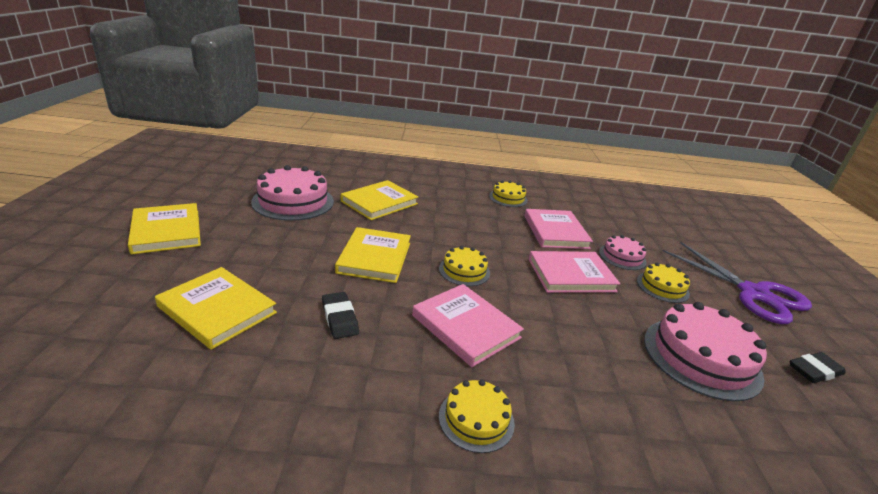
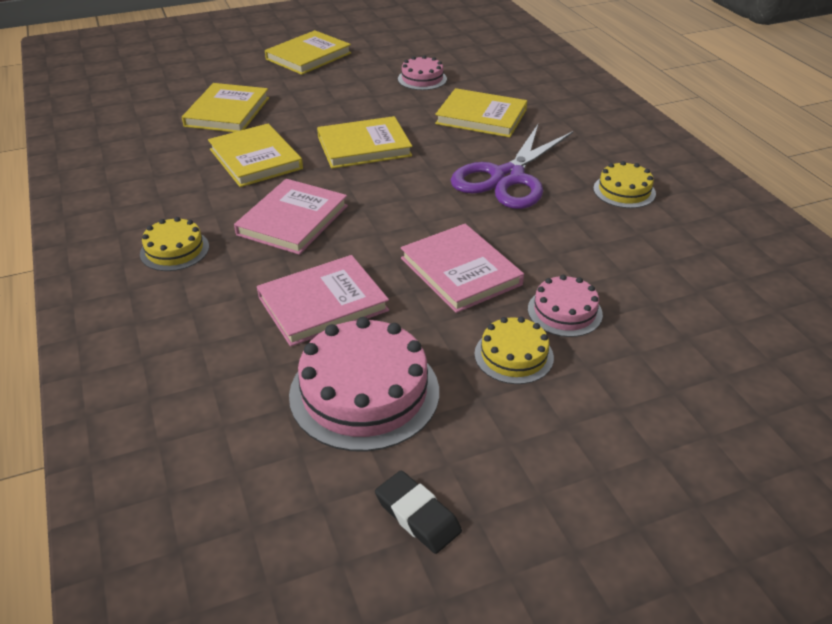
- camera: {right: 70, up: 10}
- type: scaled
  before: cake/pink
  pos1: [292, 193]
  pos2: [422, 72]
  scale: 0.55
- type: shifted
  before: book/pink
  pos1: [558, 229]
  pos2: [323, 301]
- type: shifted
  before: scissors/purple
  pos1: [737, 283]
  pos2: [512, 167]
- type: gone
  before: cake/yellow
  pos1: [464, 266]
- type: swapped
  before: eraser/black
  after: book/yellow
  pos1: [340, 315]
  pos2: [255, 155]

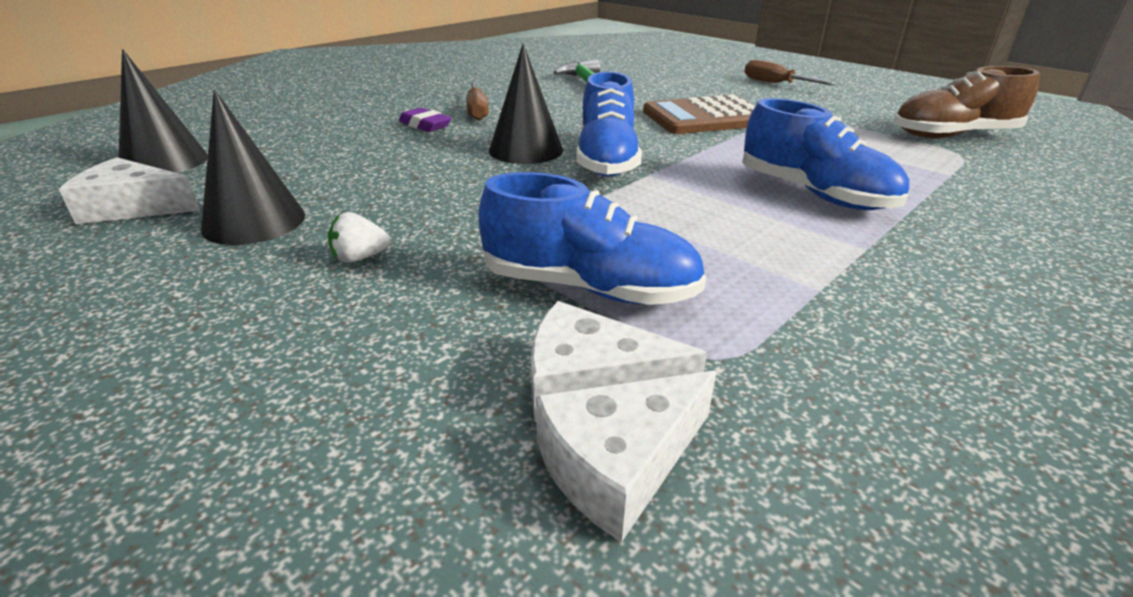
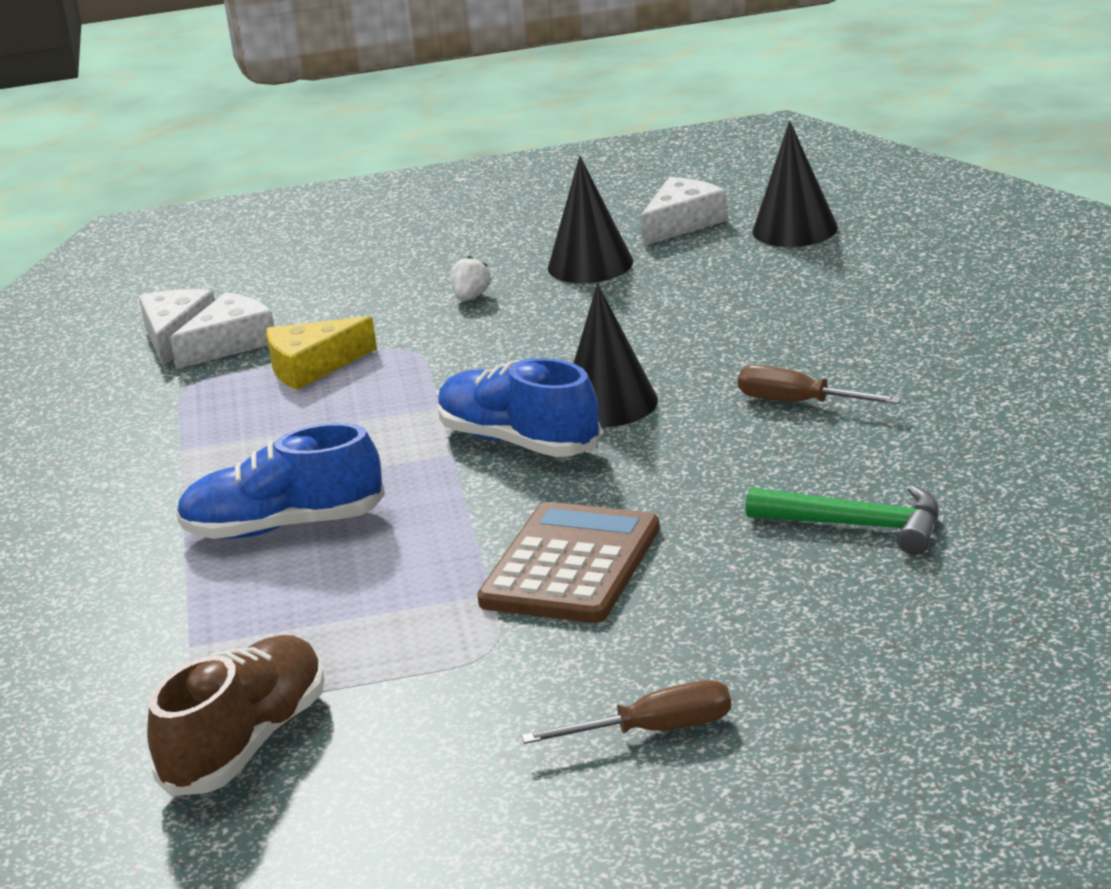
- camera: {right: 130, up: -5}
- type: gone
  before: eraser/purple
  pos1: [425, 120]
- type: swapped
  before: shoe/blue
  after: cheese/yellow
  pos1: [592, 238]
  pos2: [321, 353]

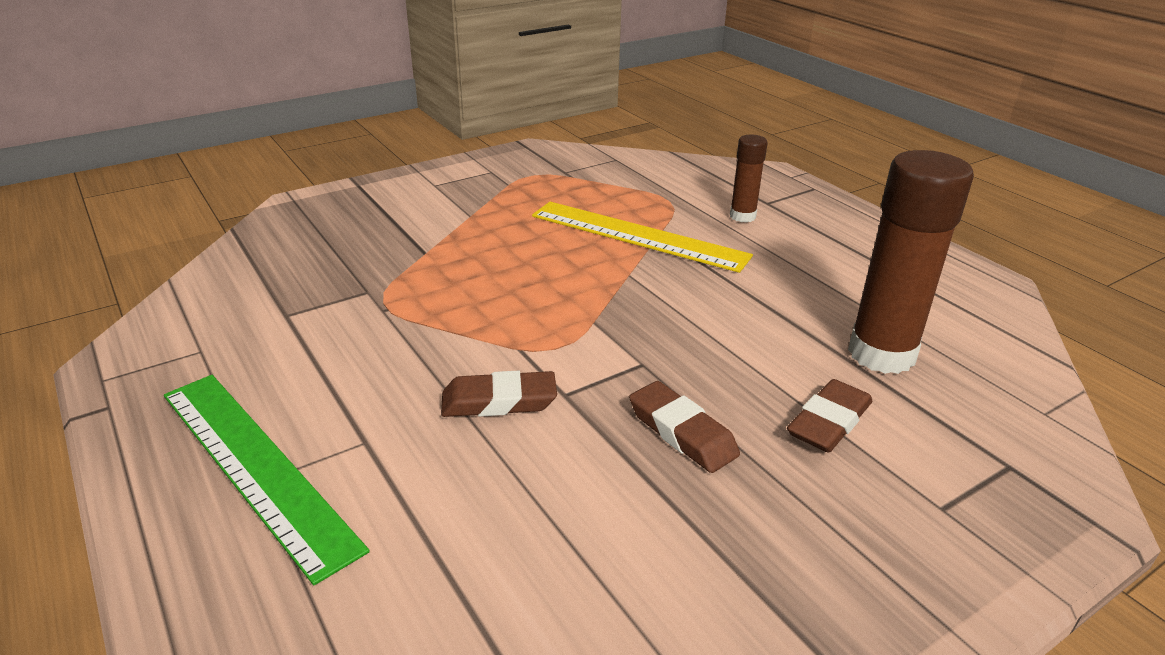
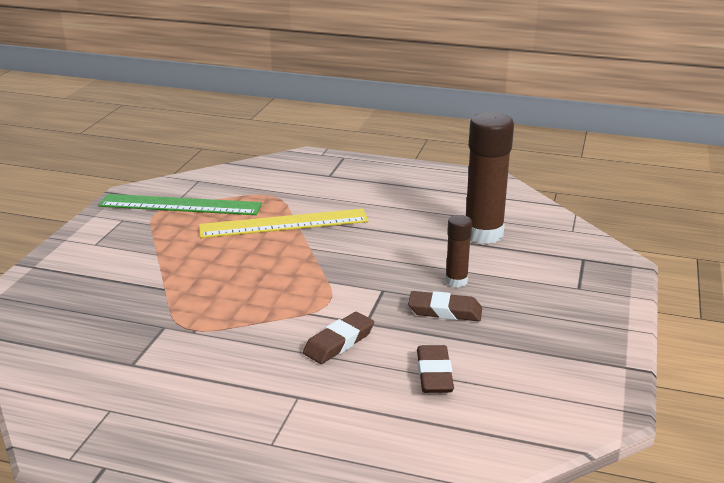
- camera: {right: -40, up: -5}
- type: shifted
  before: glue stick/brown
  pos1: [749, 178]
  pos2: [458, 251]
- type: shifted
  before: ruler/green
  pos1: [267, 480]
  pos2: [180, 204]
- type: shifted
  before: eraser/brown
  pos1: [829, 416]
  pos2: [435, 369]

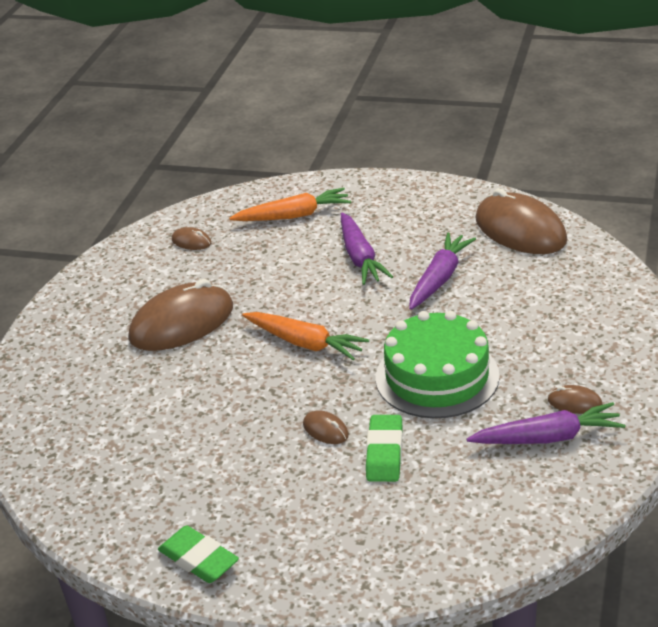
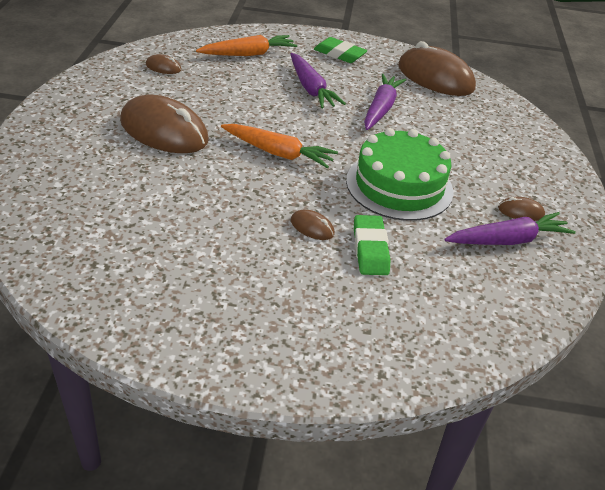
- camera: {right: -15, up: 5}
- type: rotated
  before: mouse/brown
  pos1: [180, 315]
  pos2: [164, 124]
  turn: 75
- type: shifted
  before: eraser/green
  pos1: [198, 554]
  pos2: [340, 50]

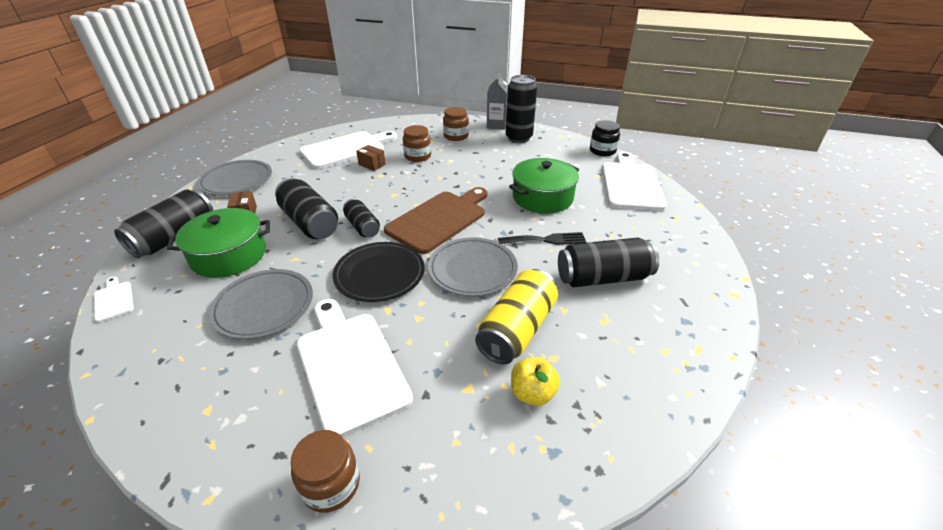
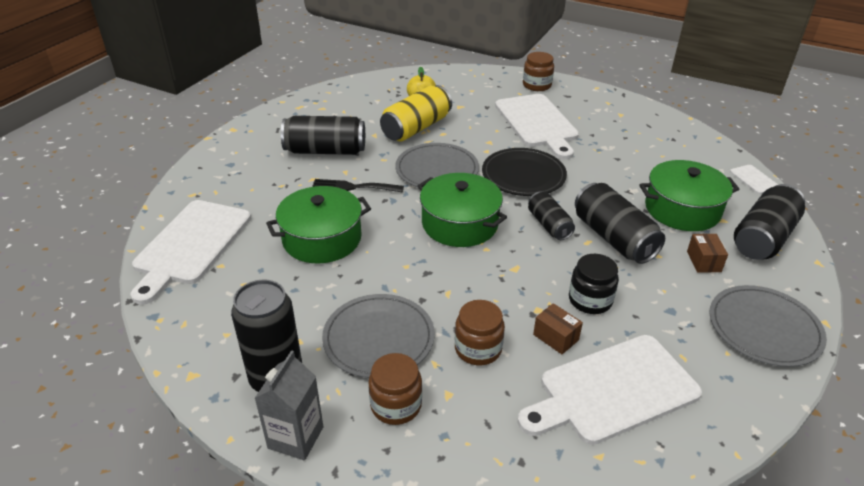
- camera: {right: -170, up: 0}
- type: shifted
  before: jar/black
  pos1: [605, 138]
  pos2: [594, 284]
- type: swapped
  before: cutting board/brown
  after: pot/green
  pos1: [436, 220]
  pos2: [462, 210]
- type: shifted
  before: plate/grey
  pos1: [261, 304]
  pos2: [378, 336]

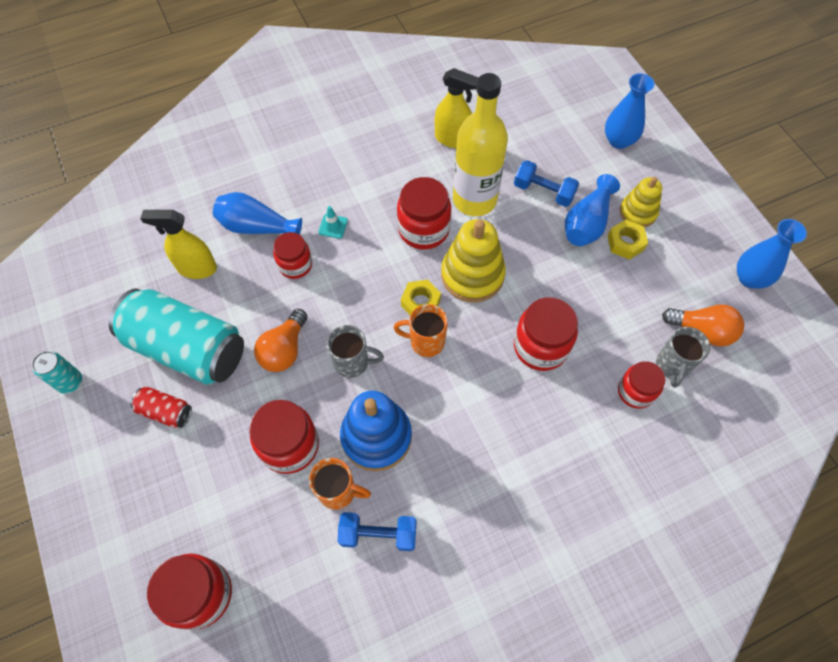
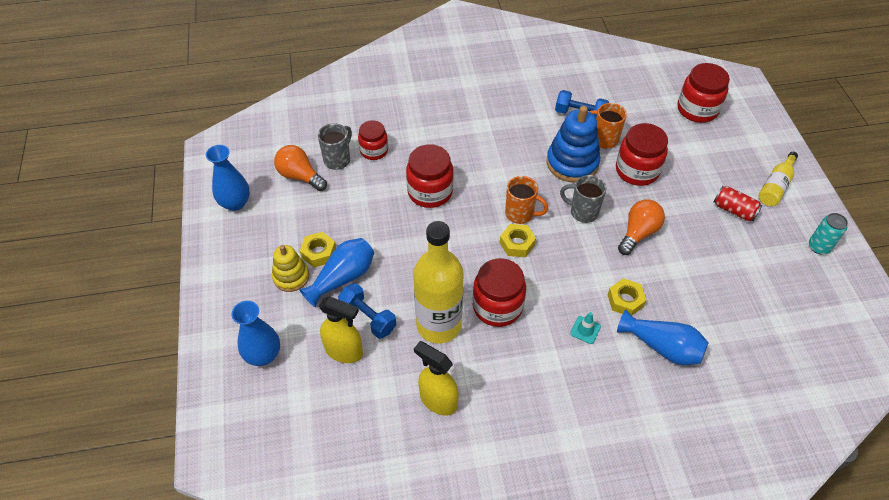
- camera: {right: -165, up: -10}
- type: shifted
  before: spray bottle/yellow
  pos1: [178, 244]
  pos2: [341, 329]
- type: gone
  before: stacking toy/yellow
  pos1: [473, 261]
- type: swapped
  before: jar/red
  after: nut/yellow
  pos1: [292, 255]
  pos2: [627, 296]
- type: gone
  before: can/turquoise
  pos1: [176, 336]
- type: new
  after: bottle/yellow
  pos2: [778, 179]

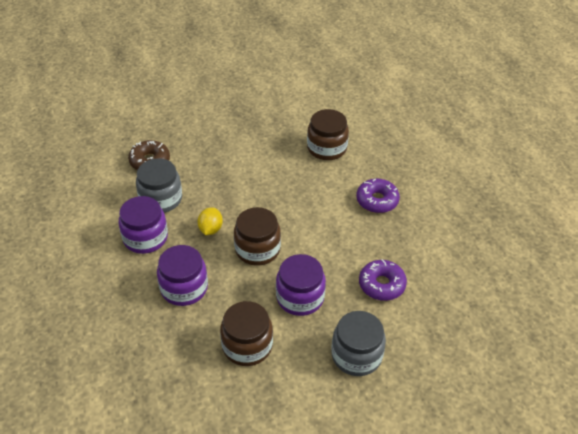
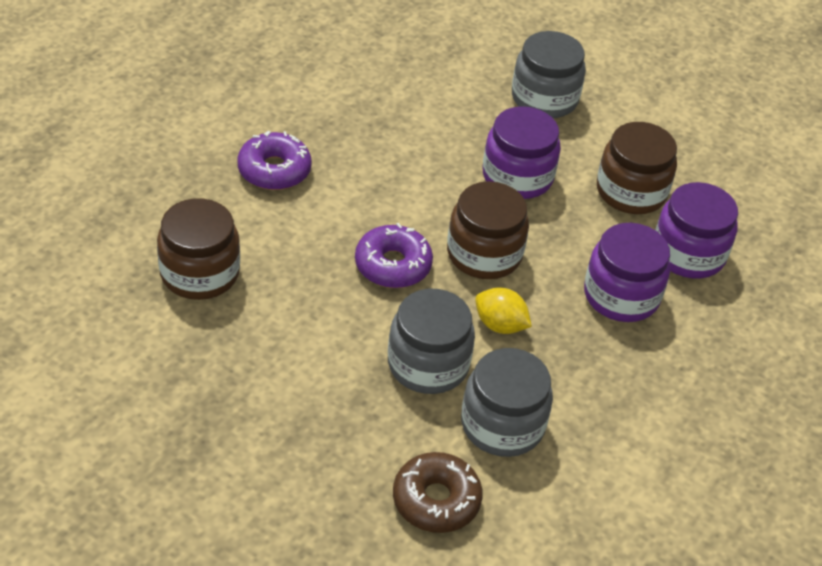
- camera: {right: -130, up: 0}
- type: shifted
  before: jar/purple
  pos1: [143, 225]
  pos2: [696, 230]
- type: rotated
  before: lemon/yellow
  pos1: [210, 221]
  pos2: [503, 311]
  turn: 60
- type: shifted
  before: donut/purple
  pos1: [383, 280]
  pos2: [394, 255]
- type: new
  after: jar/grey
  pos2: [431, 341]

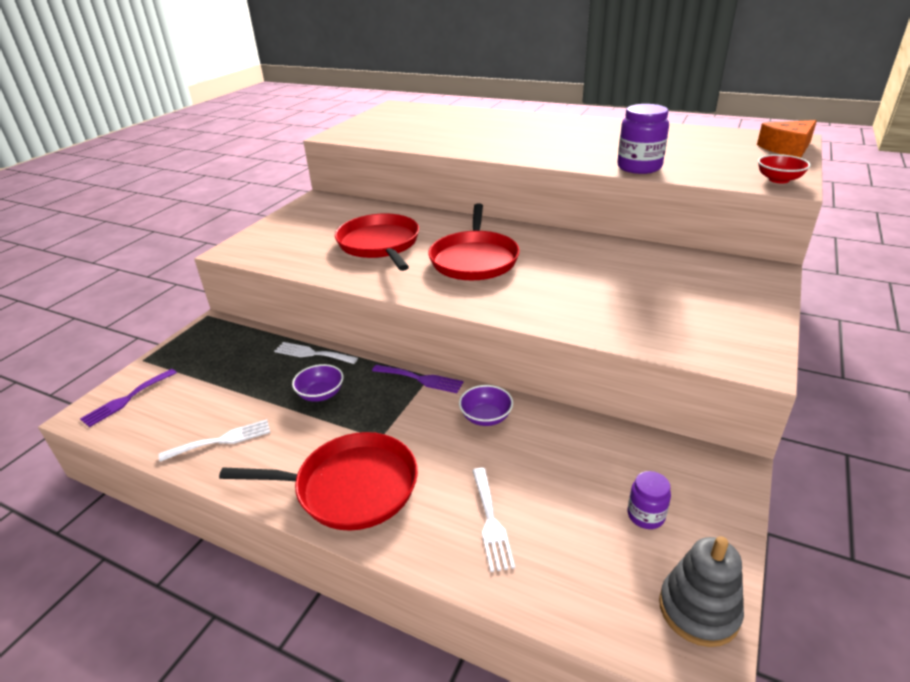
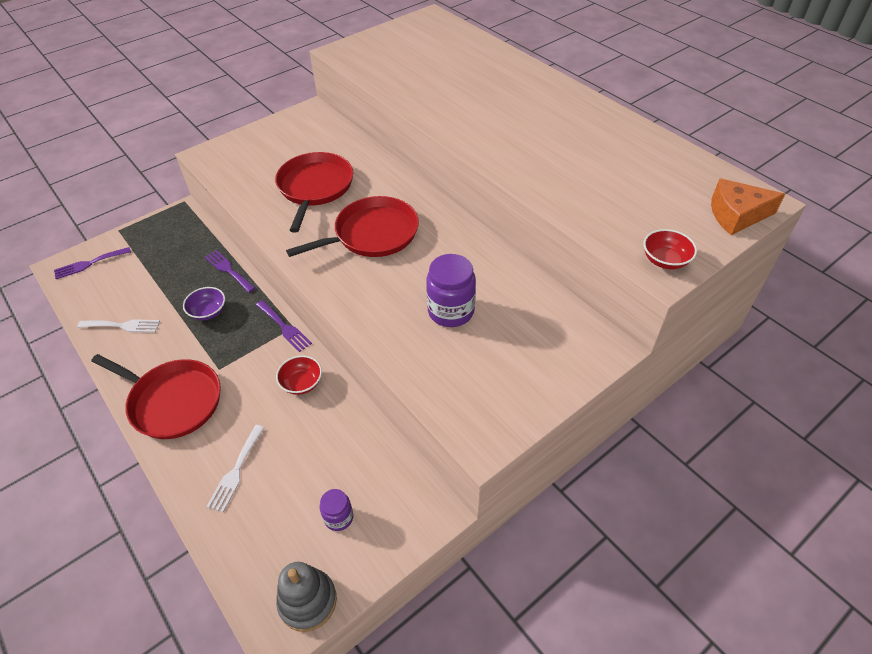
- camera: {right: 25, up: 15}
- type: shifted
  before: jar/purple
  pos1: [643, 139]
  pos2: [451, 290]
- type: rotated
  before: pan/red
  pos1: [474, 241]
  pos2: [352, 226]
  turn: -150
- type: repainted
  before: fork/white
  after: fork/purple
  pos1: [316, 353]
  pos2: [230, 271]
- type: repainted
  before: bowl/purple
  after: bowl/red
  pos1: [486, 405]
  pos2: [299, 375]

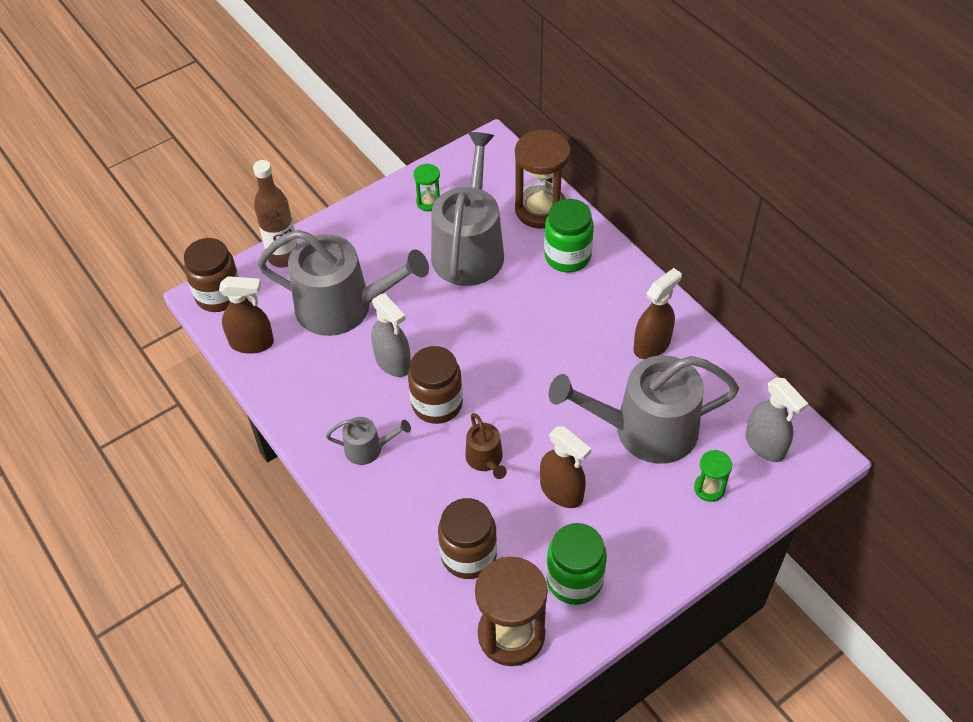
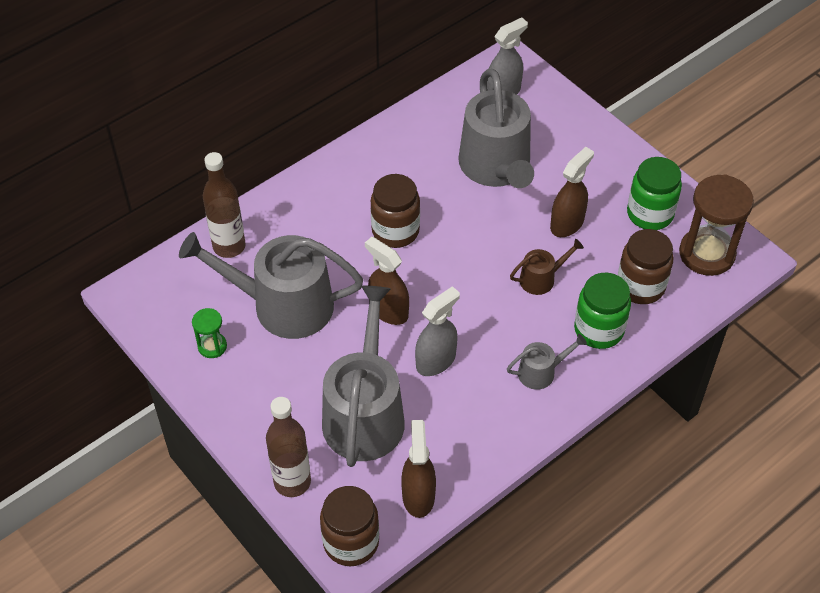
- camera: {right: -95, up: 0}
- type: swapped
  before: hourglass/brown
  after: bottle/brown
  pos1: [542, 179]
  pos2: [224, 205]
- type: shifted
  before: jar/green
  pos1: [569, 235]
  pos2: [602, 311]
- type: shifted
  before: spray bottle/brown
  pos1: [658, 313]
  pos2: [387, 281]
- type: shifted
  before: jar/brown
  pos1: [435, 385]
  pos2: [395, 211]
- type: rotated
  before: watering can/grey
  pos1: [368, 441]
  pos2: [547, 362]
  turn: 75
- type: gone
  before: hourglass/green
  pos1: [713, 476]

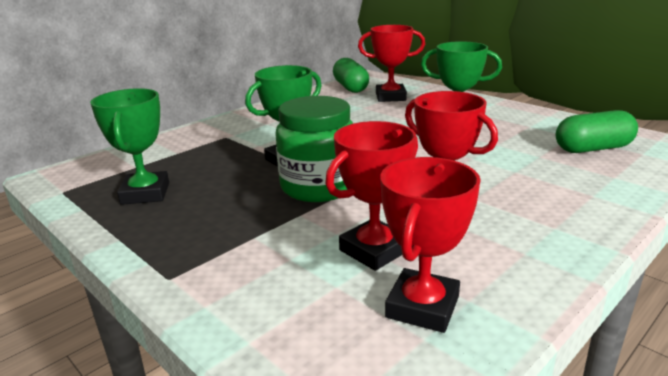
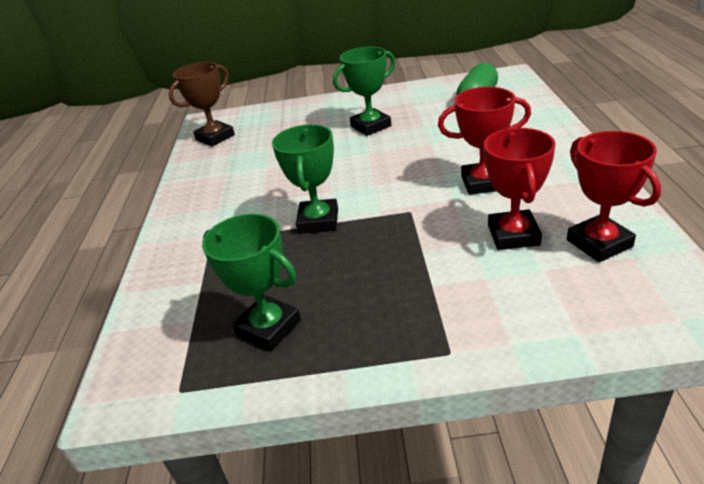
- camera: {right: -45, up: 10}
- type: gone
  before: trophy/red
  pos1: [391, 63]
- type: swapped
  before: capsule/green
  after: trophy/brown
  pos1: [351, 75]
  pos2: [201, 104]
- type: gone
  before: jar/green
  pos1: [314, 149]

